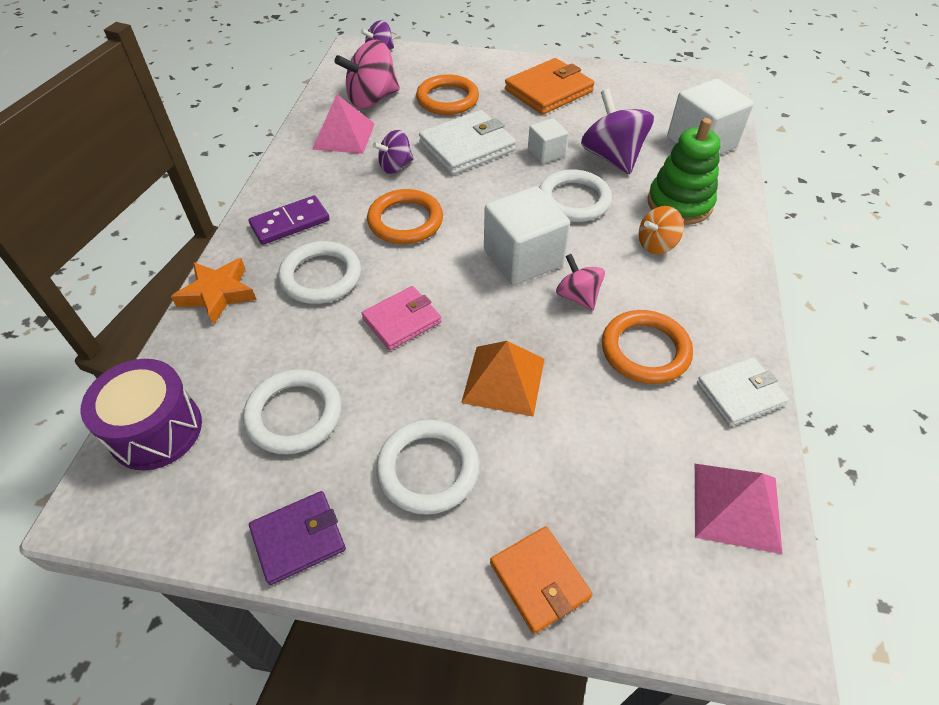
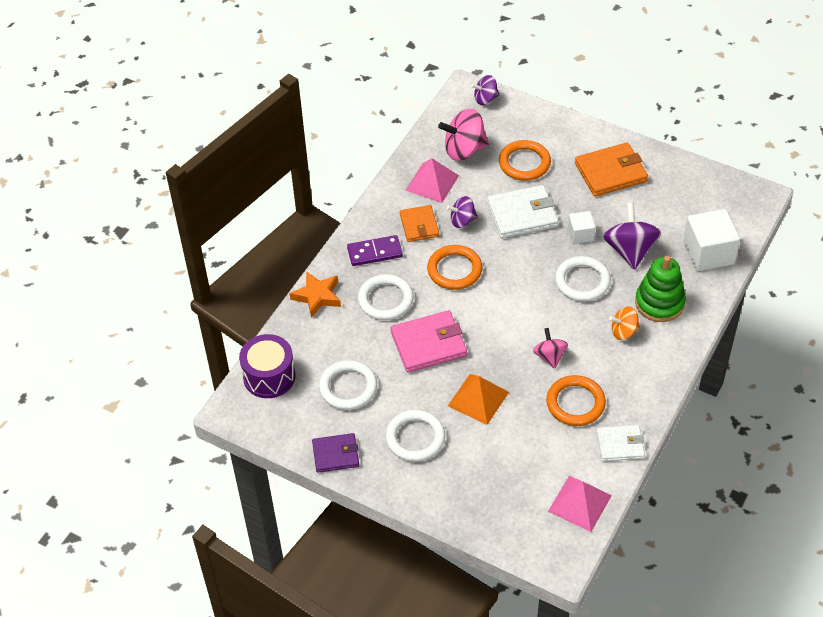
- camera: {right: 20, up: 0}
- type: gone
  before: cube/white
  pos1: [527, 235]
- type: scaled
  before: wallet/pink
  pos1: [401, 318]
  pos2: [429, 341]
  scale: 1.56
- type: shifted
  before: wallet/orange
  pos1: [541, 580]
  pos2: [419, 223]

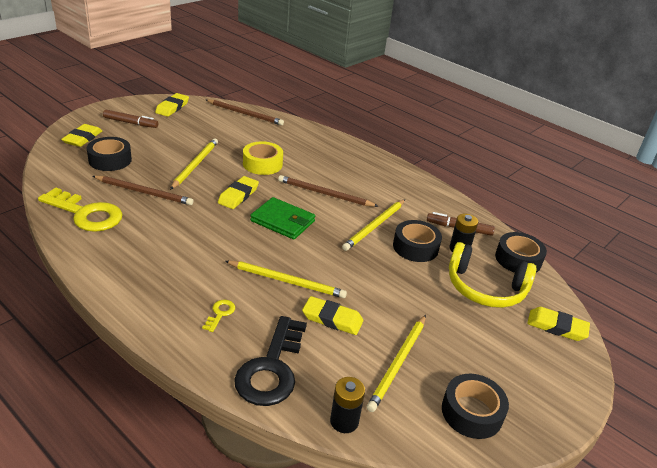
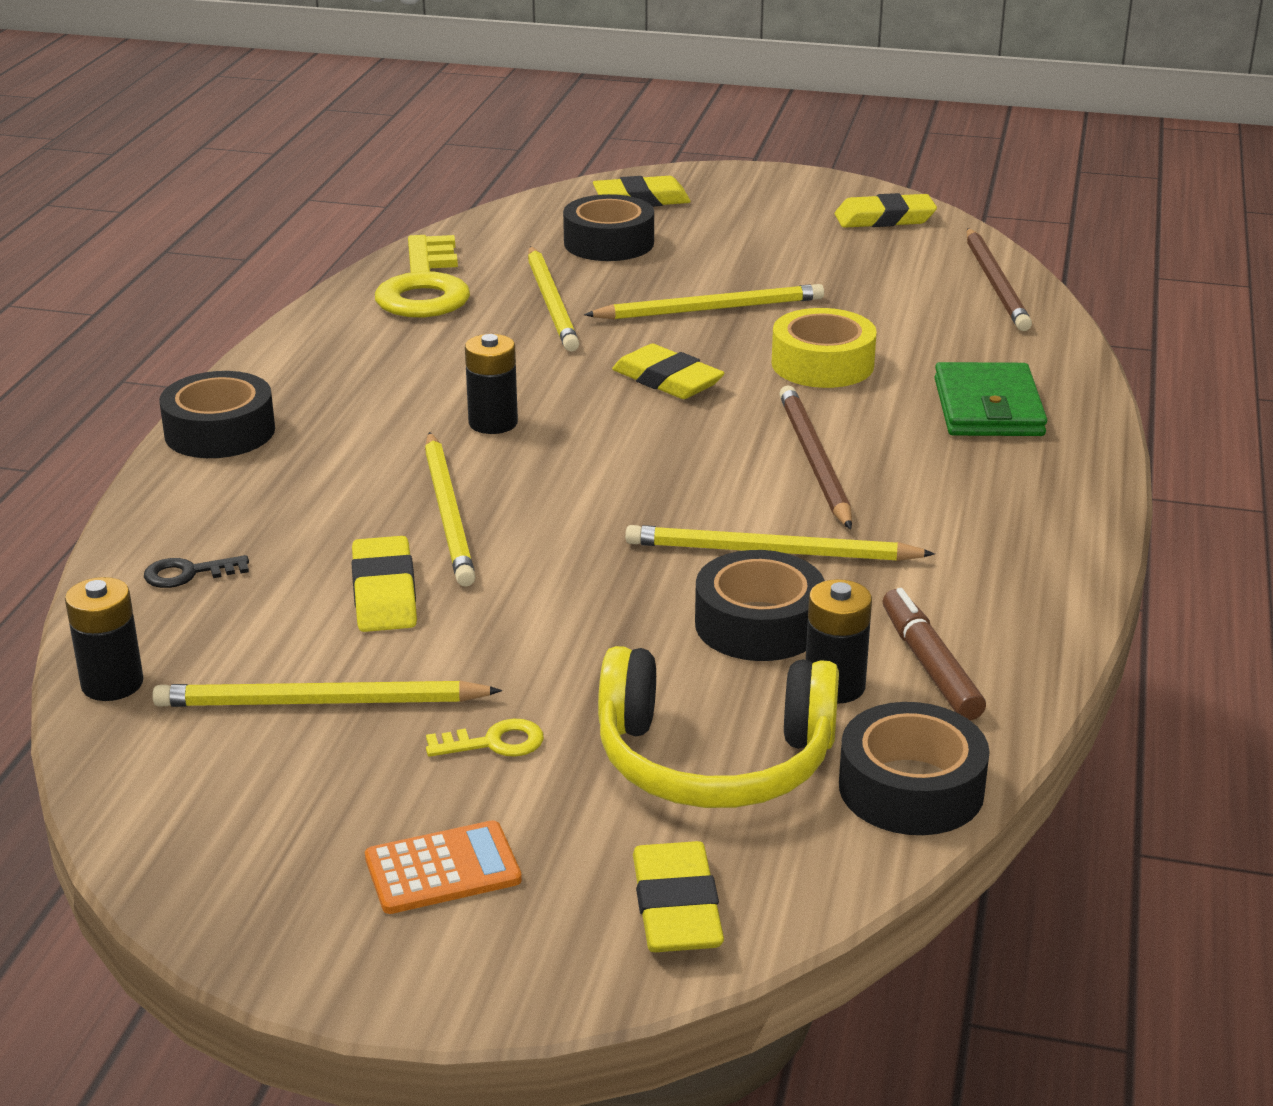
- camera: {right: 65, up: -5}
- type: gone
  before: marker/brown
  pos1: [130, 119]
- type: repainted
  before: pencil/brown
  after: pencil/yellow
  pos1: [143, 190]
  pos2: [553, 299]
- type: rotated
  before: eraser/yellow
  pos1: [238, 192]
  pos2: [668, 371]
  turn: 45
- type: shifted
  before: wallet/green
  pos1: [282, 218]
  pos2: [990, 399]
- type: rotated
  before: headphones/yellow
  pos1: [492, 275]
  pos2: [718, 727]
  turn: -75
- type: shifted
  before: key/yellow
  pos1: [218, 316]
  pos2: [485, 737]
- type: scaled
  before: key/black
  pos1: [270, 361]
  pos2: [196, 571]
  scale: 0.42
- type: shifted
  before: tape/black
  pos1: [475, 406]
  pos2: [217, 414]
- type: new
  after: battery/black
  pos2: [491, 384]
- type: new
  after: calculator/orange
  pos2: [443, 867]

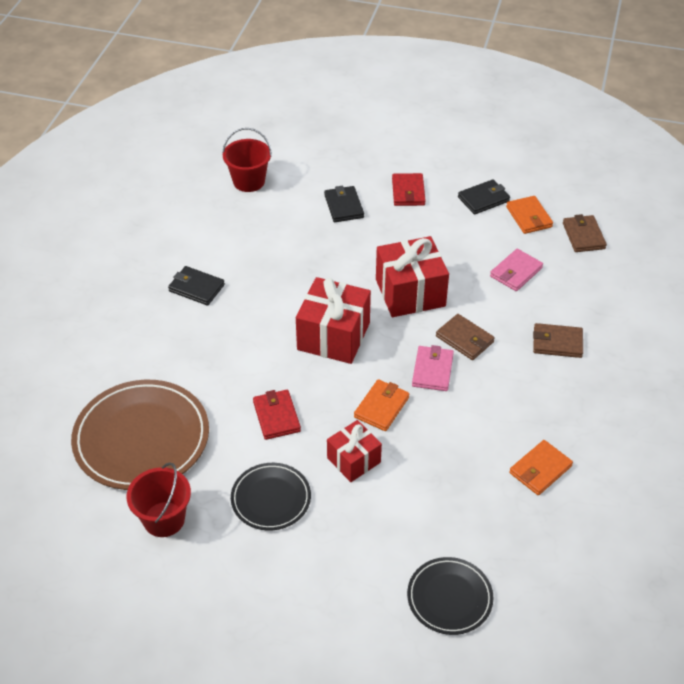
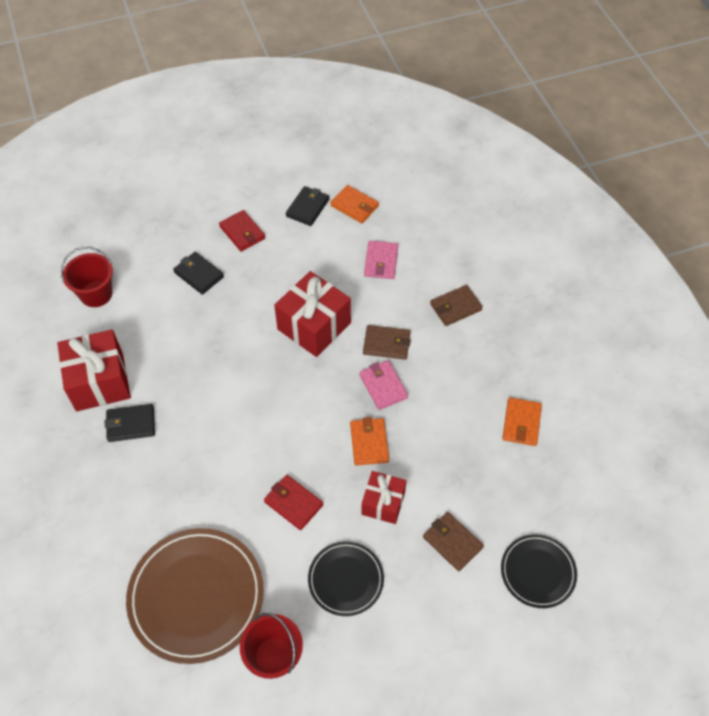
- camera: {right: -35, up: 10}
- type: shifted
  before: wallet/brown
  pos1: [585, 233]
  pos2: [453, 541]
- type: shifted
  before: gift/red
  pos1: [333, 320]
  pos2: [94, 370]

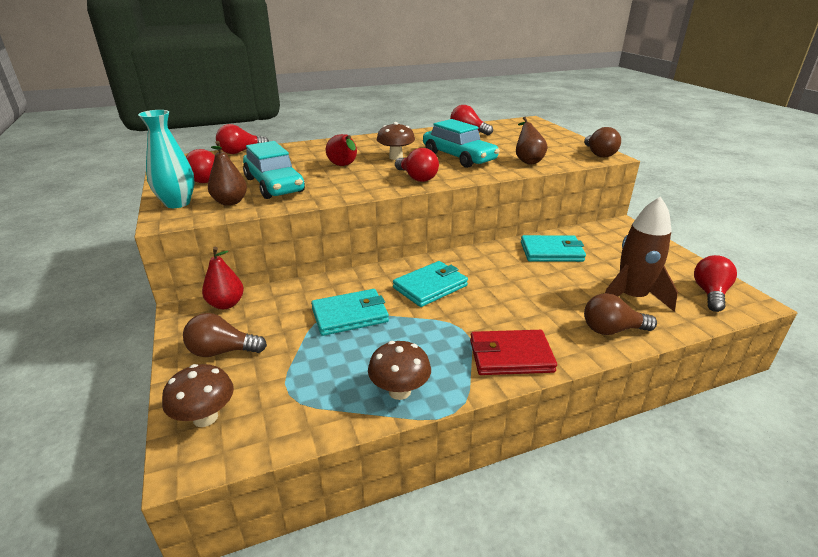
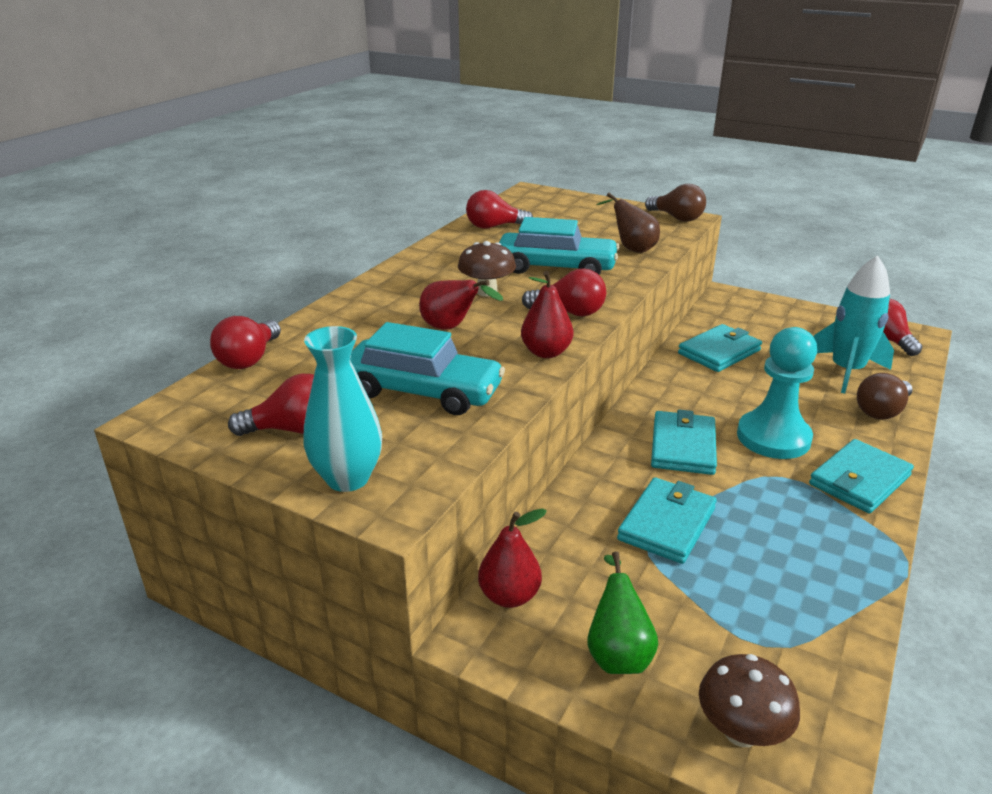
- camera: {right: -40, up: 0}
- type: gone
  before: pear/brown
  pos1: [227, 173]
- type: repainted
  before: rocket/brown
  after: rocket/turquoise
  pos1: [641, 253]
  pos2: [854, 324]
- type: swapped
  before: light bulb/brown
  after: pear/green
  pos1: [225, 335]
  pos2: [622, 612]
- type: repainted
  before: wallet/red
  after: wallet/turquoise
  pos1: [513, 352]
  pos2: [861, 476]
- type: gone
  before: mushroom/brown
  pos1: [399, 370]
- type: new
  after: pear/red
  pos2: [547, 314]
- type: new
  after: pawn/turquoise
  pos2: [777, 393]

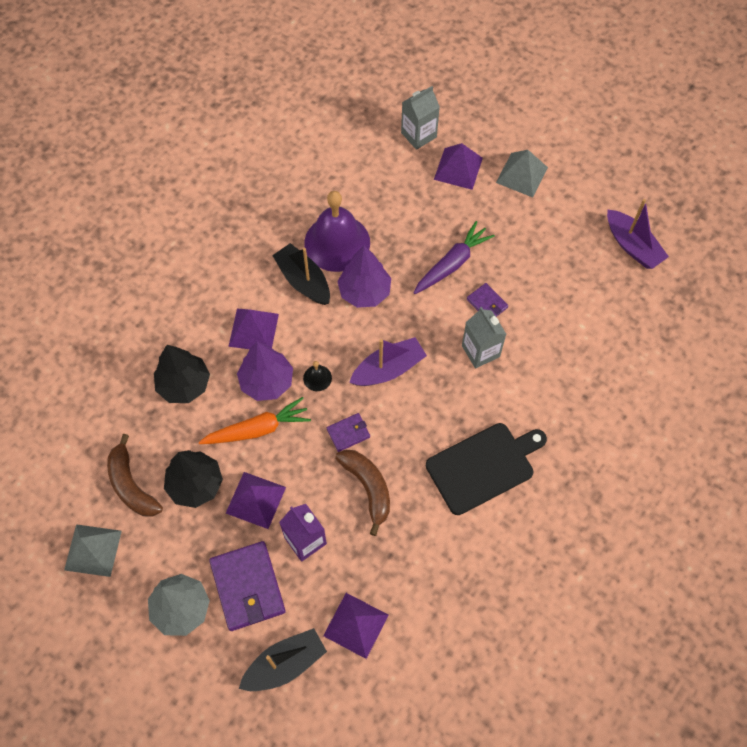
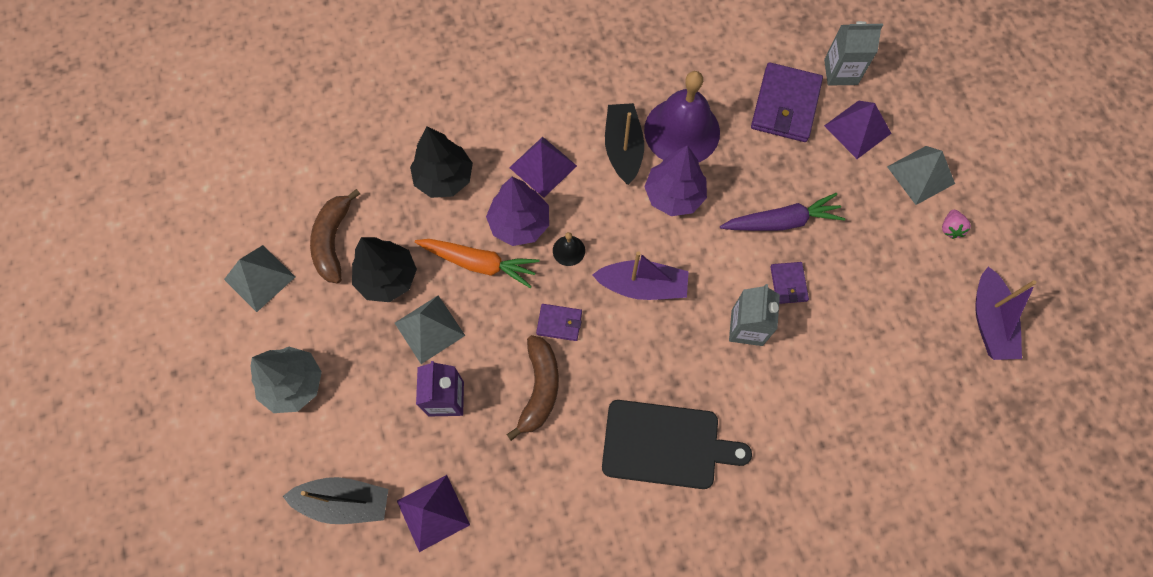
- camera: {right: 35, up: 5}
- type: repainted
  before: pyramid/purple
  after: pyramid/grey
  pos1: [256, 500]
  pos2: [430, 329]
- type: shifted
  before: wallet/purple
  pos1: [247, 586]
  pos2: [787, 102]
- type: new
  after: strawberry/pink
  pos2: [956, 224]

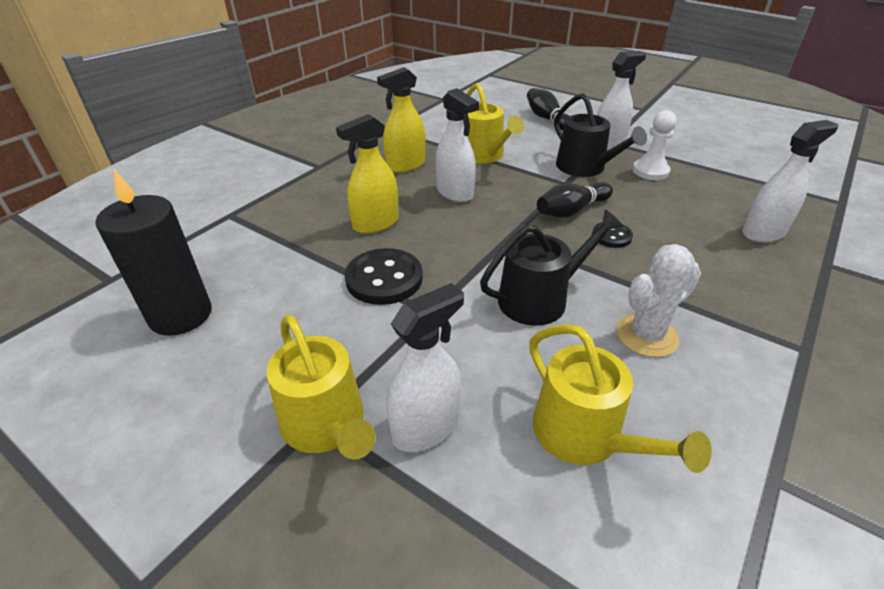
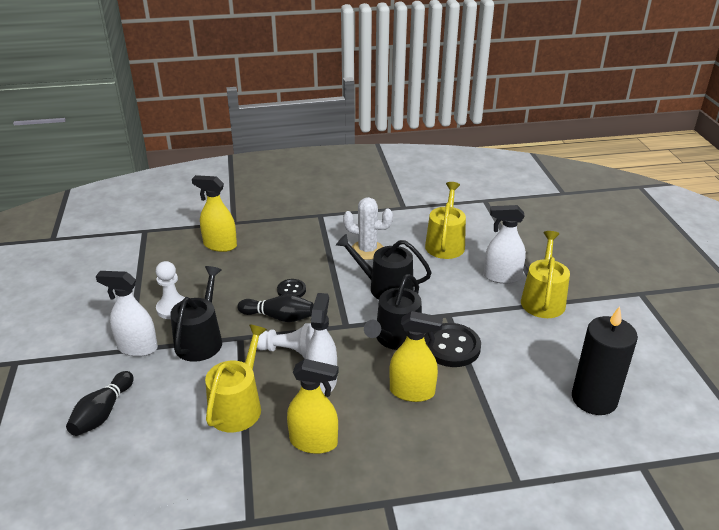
- camera: {right: -135, up: -5}
- type: repainted
  before: spray bottle/white
  after: spray bottle/yellow
  pos1: [790, 181]
  pos2: [214, 213]
- type: new
  after: watering can/black
  pos2: [393, 312]
- type: new
  after: pawn/white
  pos2: [285, 341]

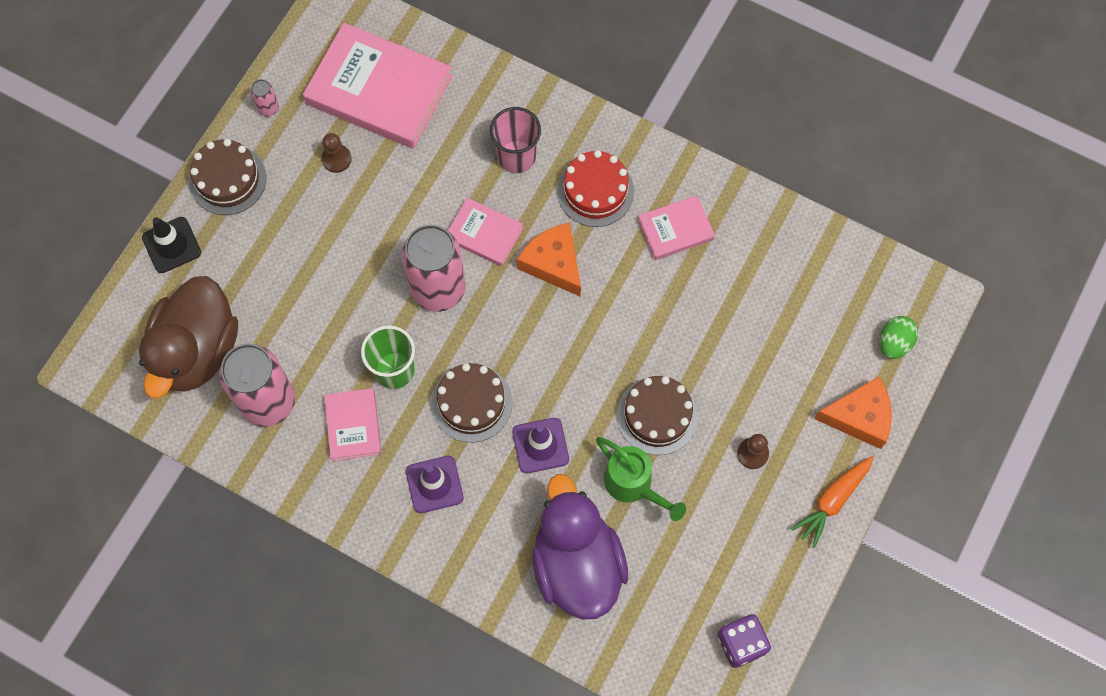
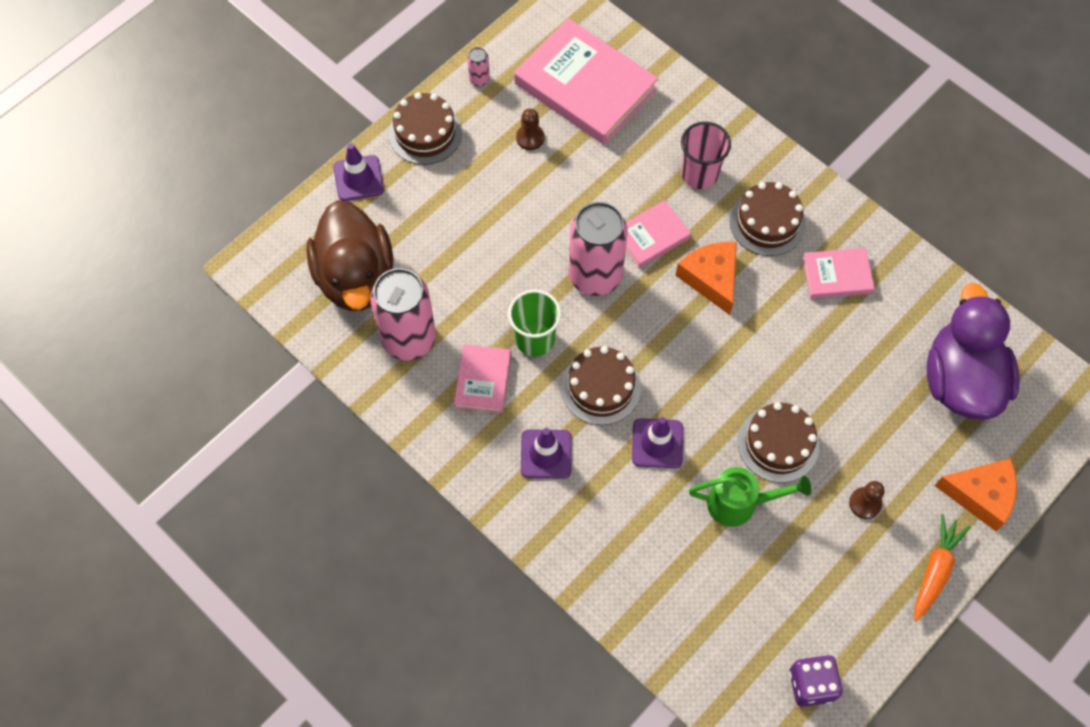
- camera: {right: 15, up: -5}
- type: repainted
  before: cake/red
  after: cake/brown
  pos1: [595, 188]
  pos2: [768, 219]
- type: rotated
  before: book/pink
  pos1: [485, 232]
  pos2: [658, 234]
  turn: -75
- type: repainted
  before: traffic cone/black
  after: traffic cone/purple
  pos1: [171, 245]
  pos2: [358, 172]
- type: rotated
  before: duck/brown
  pos1: [188, 337]
  pos2: [349, 255]
  turn: -45
- type: gone
  before: egg/green
  pos1: [899, 337]
- type: rotated
  before: watering can/green
  pos1: [641, 479]
  pos2: [750, 497]
  turn: -60
- type: rotated
  before: carrot/orange
  pos1: [832, 502]
  pos2: [942, 568]
  turn: 150
- type: shifted
  before: duck/purple
  pos1: [580, 547]
  pos2: [973, 351]

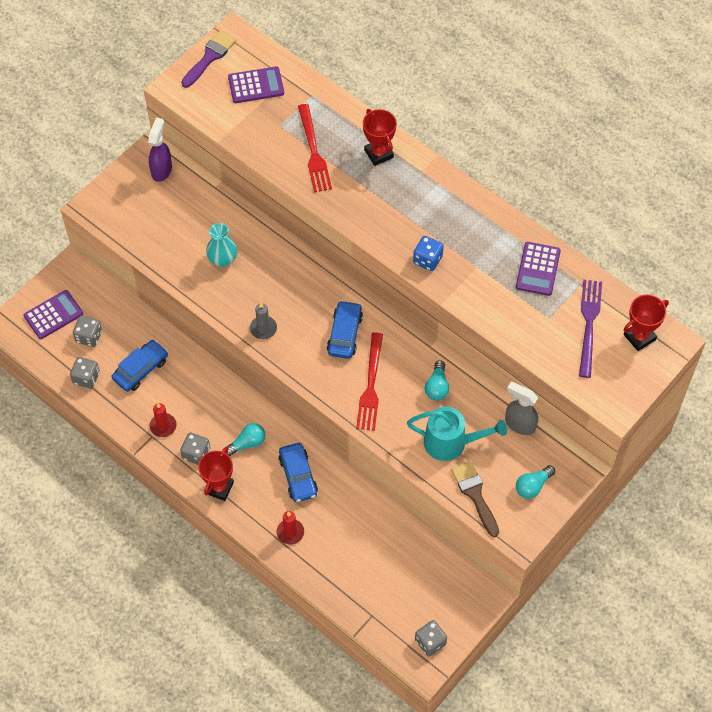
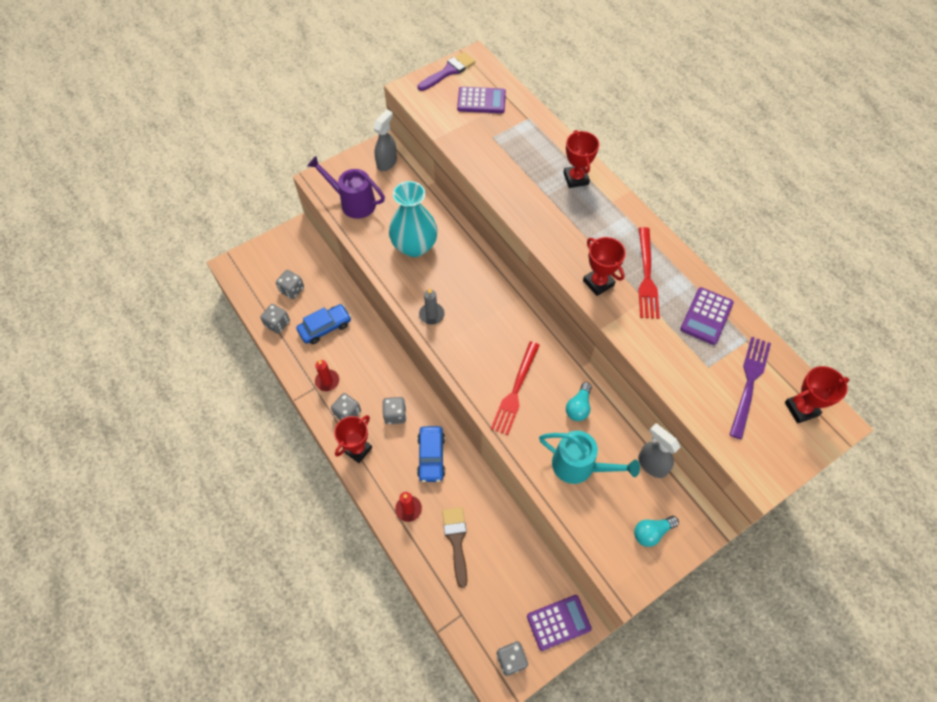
- camera: {right: 15, up: 0}
- type: shifted
  before: fork/red
  pos1: [315, 148]
  pos2: [649, 273]
- type: repainted
  before: spray bottle/purple
  after: spray bottle/grey
  pos1: [160, 150]
  pos2: [385, 140]
- type: scaled
  before: vase/turquoise
  pos1: [221, 245]
  pos2: [413, 219]
  scale: 1.69
- type: swapped
  before: dice/blue
  after: trophy/red
  pos1: [428, 253]
  pos2: [604, 266]
- type: shifted
  before: calculator/purple
  pos1: [53, 314]
  pos2: [559, 623]
- type: gone
  before: car/blue
  pos1: [345, 329]
- type: swapped
  before: light bulb/turquoise
  after: dice/grey
  pos1: [246, 439]
  pos2: [394, 410]
- type: shifted
  before: brush/brown
  pos1: [475, 499]
  pos2: [454, 547]
- type: new
  after: watering can/purple
  pos2: [346, 187]

